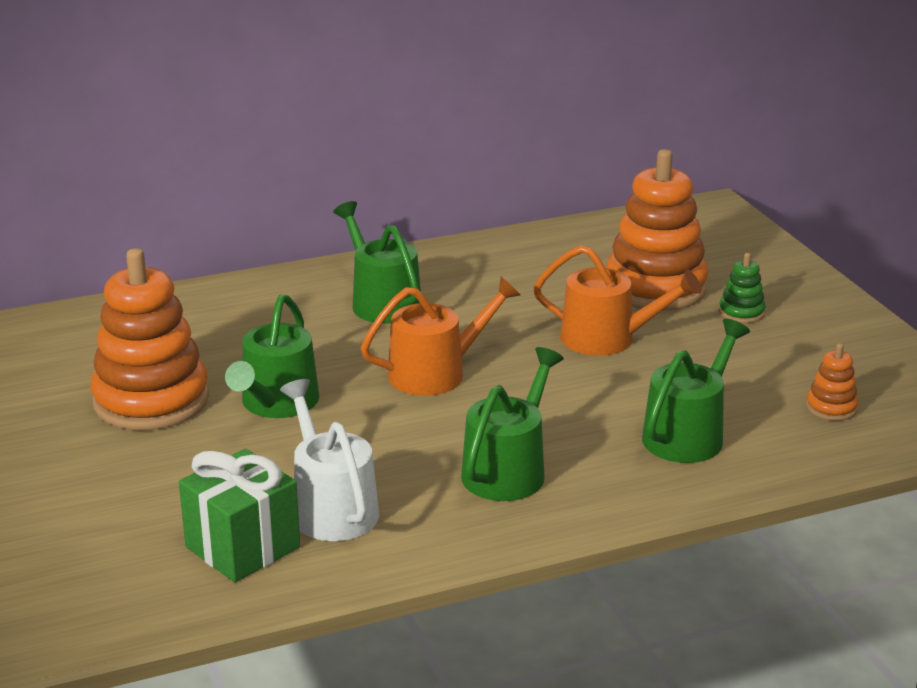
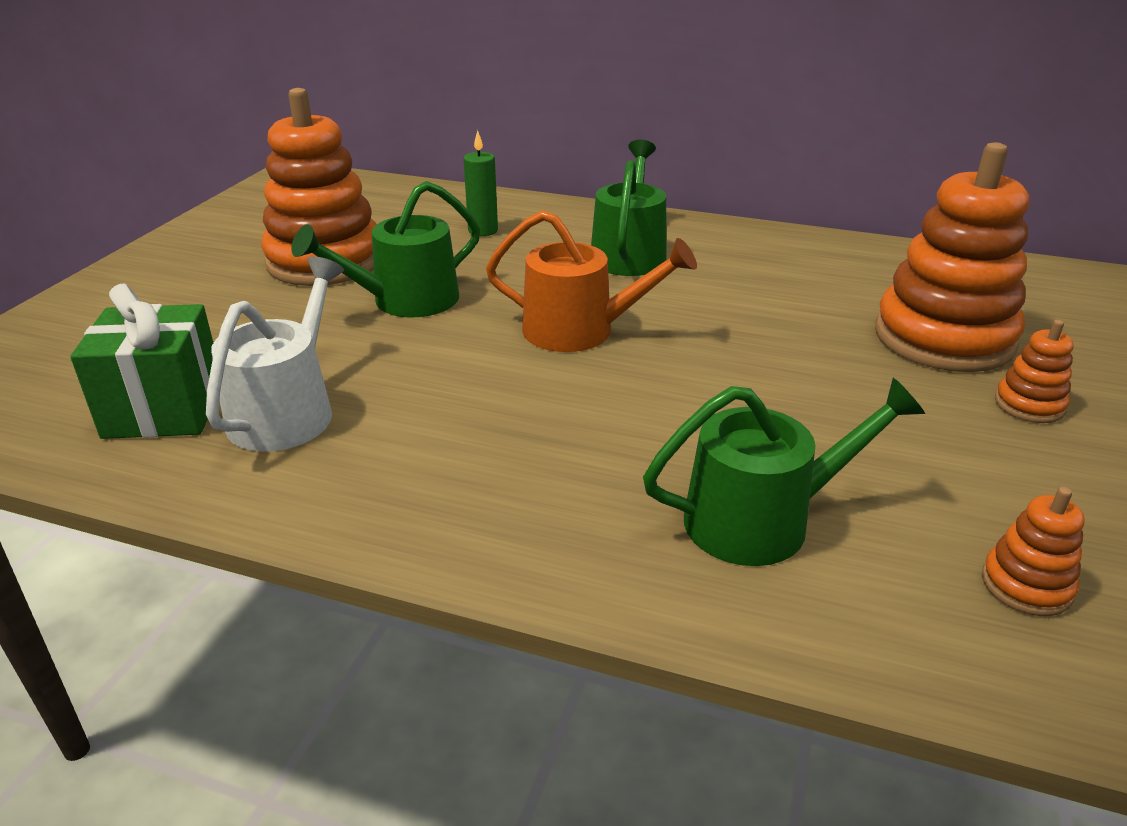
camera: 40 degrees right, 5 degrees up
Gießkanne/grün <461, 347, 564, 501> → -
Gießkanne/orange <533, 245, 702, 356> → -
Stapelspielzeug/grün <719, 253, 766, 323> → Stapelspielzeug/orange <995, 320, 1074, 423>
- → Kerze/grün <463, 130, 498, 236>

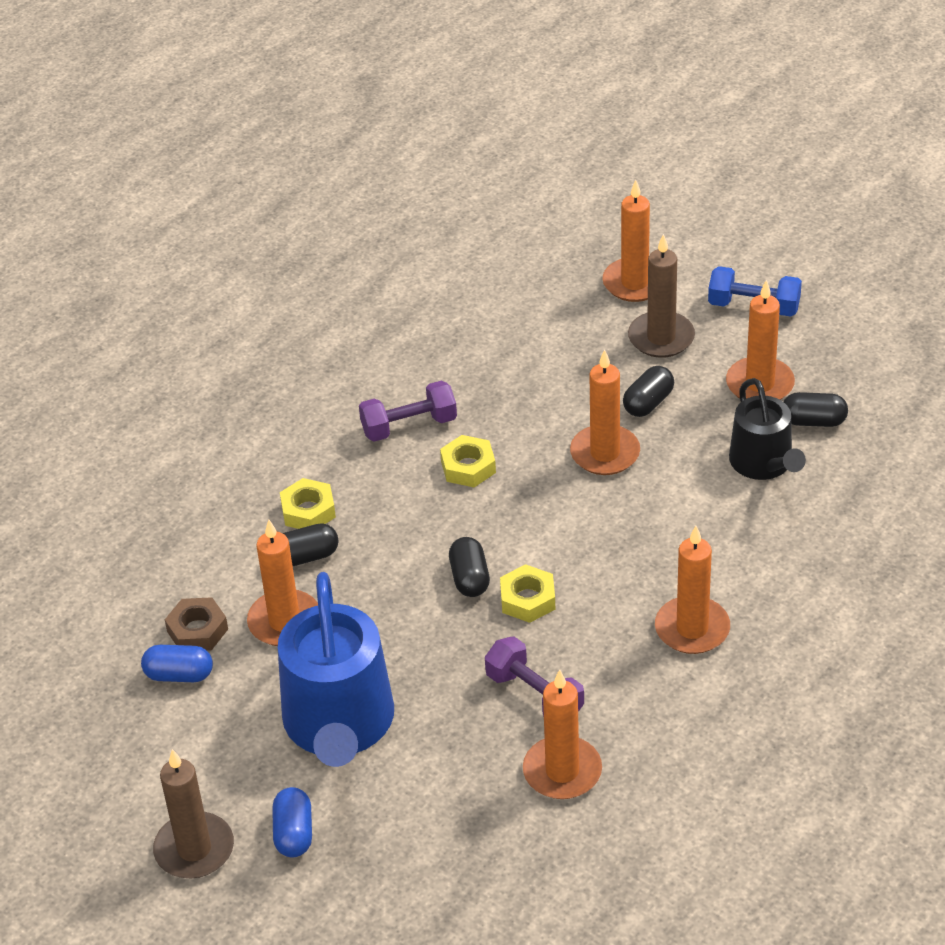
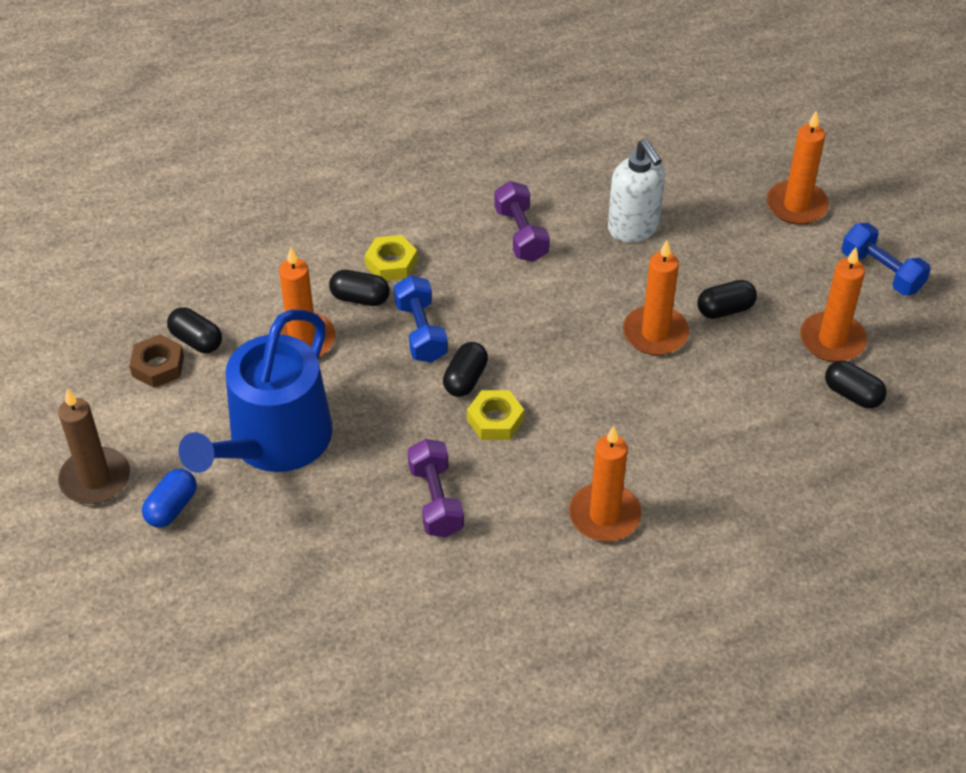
camera: 30 degrees right, 5 degrees up
Kapsel/blau <141, 645, 213, 682> → Kapsel/schwarz <167, 307, 222, 353>
Sechskantmutter/braun <165, 597, 228, 651> → Sechskantmutter/braun <129, 334, 184, 388>, move
Hantel/lila <359, 381, 457, 442> → Hantel/lila <494, 181, 550, 262>, 60 degrees clockwise
Sechskantmutter/gelb <440, 435, 496, 487> → -
Kerze/orange <523, 669, 602, 799> → -
Kerze/braun <628, 234, 695, 358> → -
Gießkanne/schwarz <729, 378, 806, 480> → -
- → Hantel/blau <394, 276, 448, 363>
- → Seifenspender/weiß <608, 139, 665, 242>

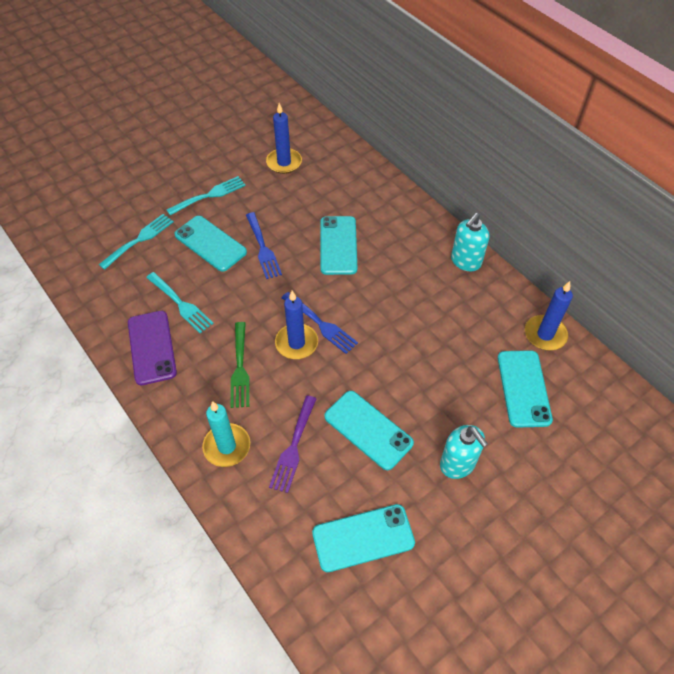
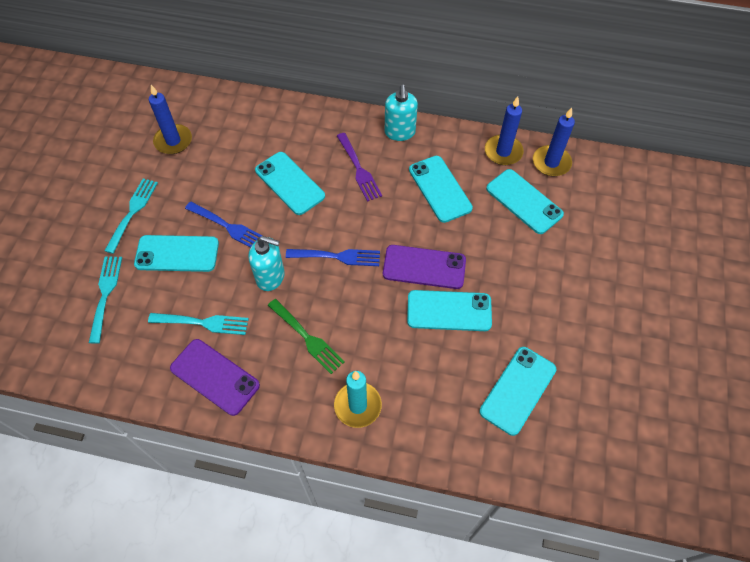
camera: 40 degrees left, 5 degrees up
Gabel/lila <269, 395, 317, 493> → Gabel/lila <337, 133, 382, 202>, move
Kerze/blau <275, 291, 318, 359> → Kerze/blau <533, 107, 575, 176>, move
Seifenspender/türkis <440, 425, 488, 479> → Seifenspender/türkis <249, 236, 285, 291>, move
- → Handy/lila <383, 245, 466, 289>
- → Handy/türkis <409, 156, 473, 223>

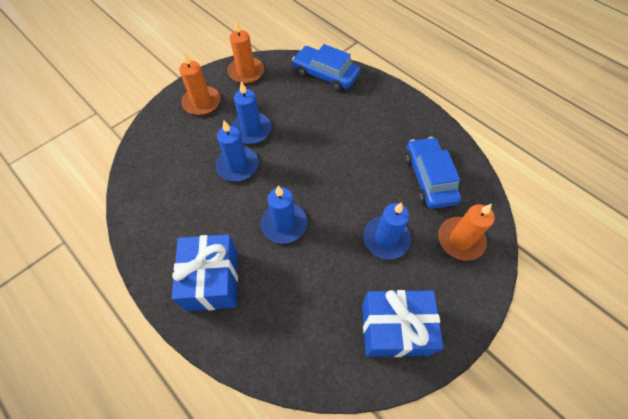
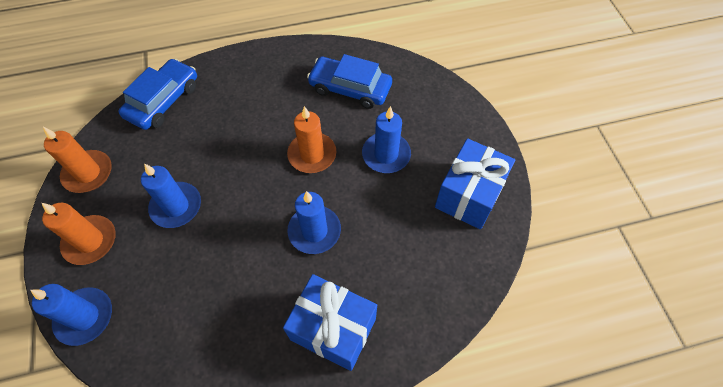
camera: 60 degrees left, 0 degrees up
Kerze/blau <216, 120, 259, 181> → Kerze/blau <30, 284, 112, 346>, move
Auto/blau <292, 44, 360, 91> → Auto/blau <118, 59, 197, 130>, 150 degrees clockwise
Kerze/orange <438, 204, 495, 261> → Kerze/orange <287, 106, 336, 173>, move

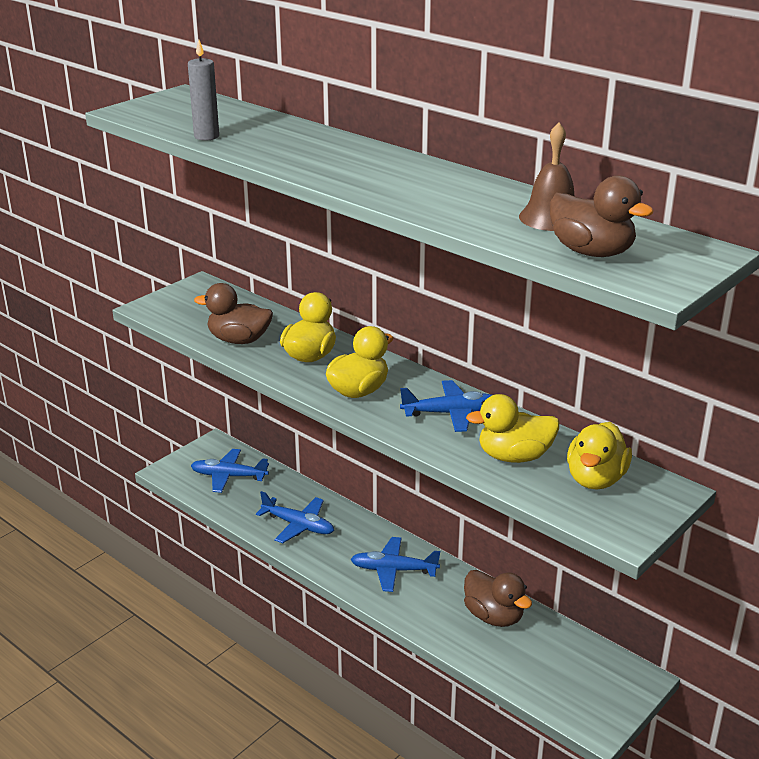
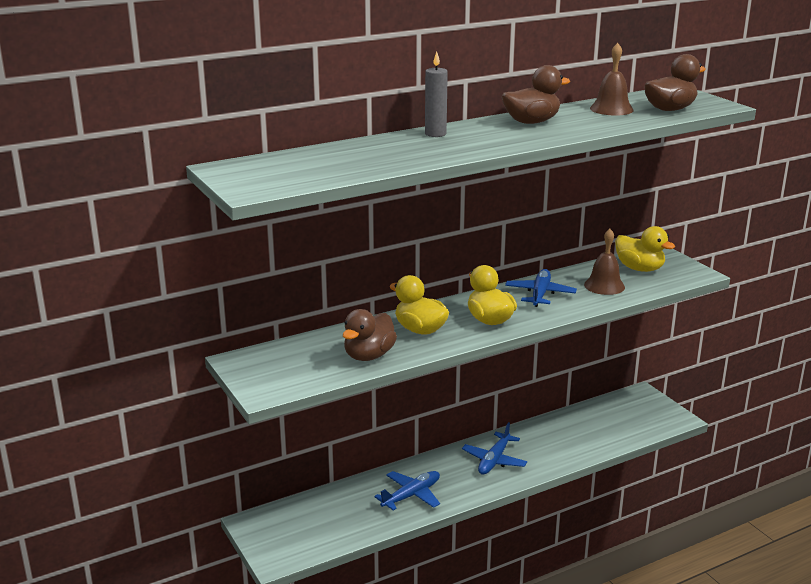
camera: 70 degrees left, 5 degrees down
Kerze/grau <188, 39, 219, 141> → Kerze/grau <425, 51, 448, 137>, move
Flugzeug/blau <191, 449, 269, 493> → -
Ente/braun <464, 570, 532, 627> → Ente/braun <502, 65, 570, 124>, move
Ente/gelb <466, 394, 560, 463> → Glocke/braun <584, 229, 625, 295>

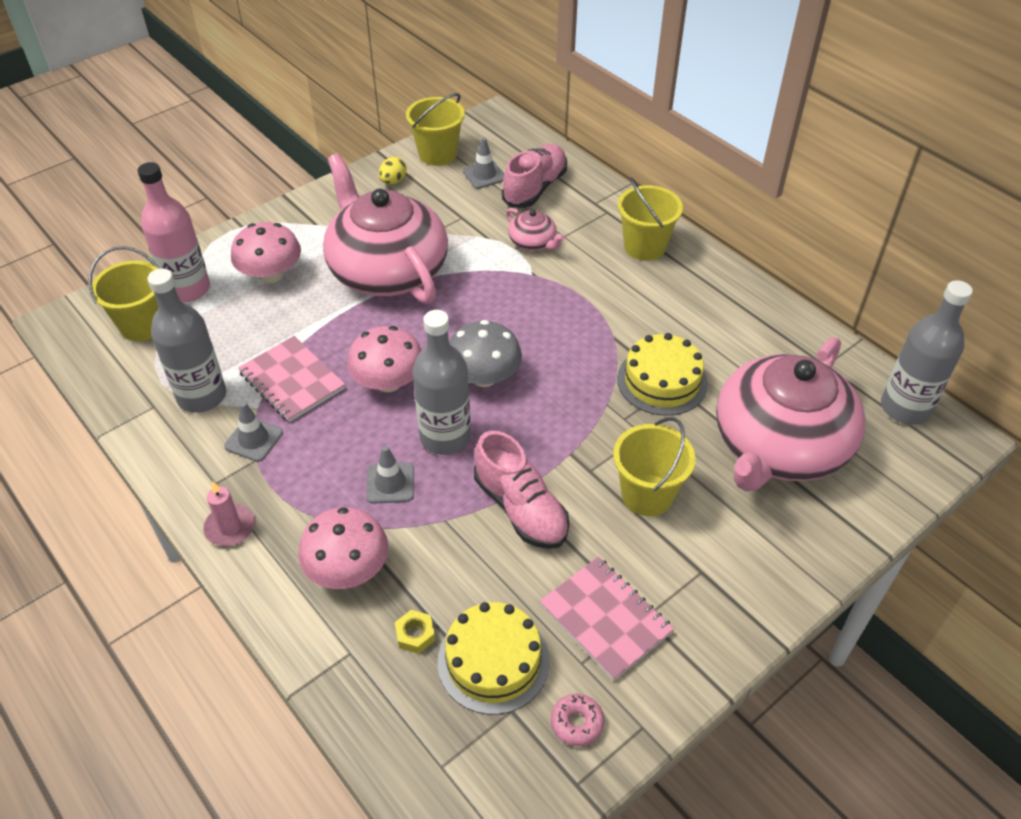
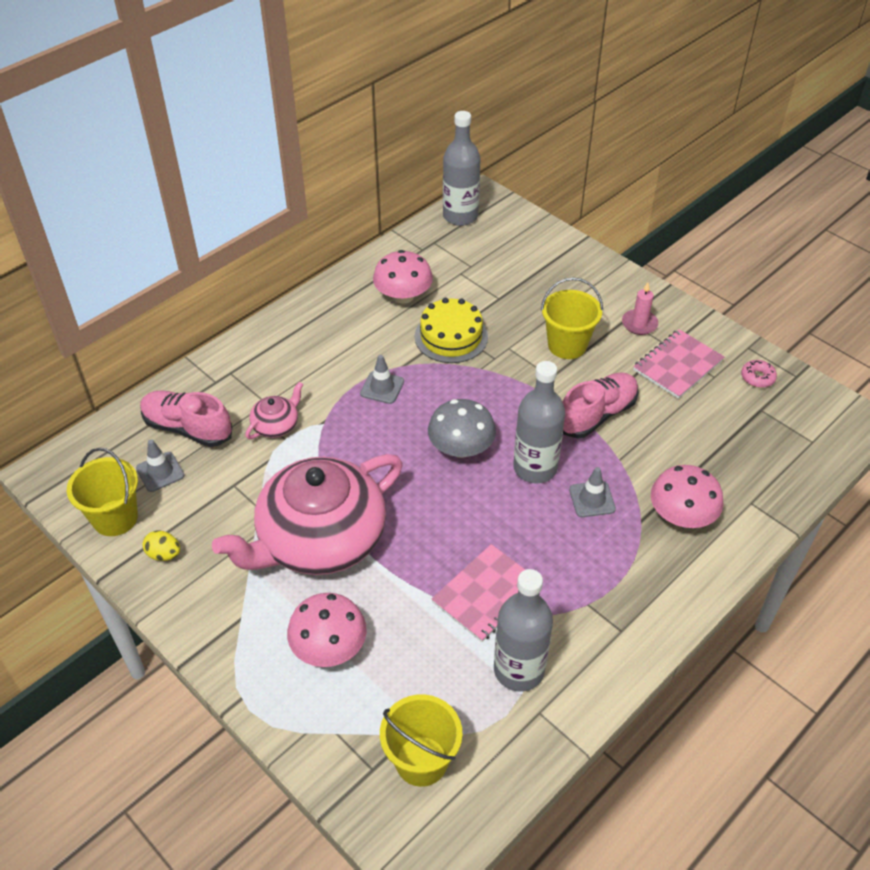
camera: 95 degrees left, 0 degrees up
Flasche/rosa <137, 162, 210, 302> → -
Kerze/rosa <203, 482, 255, 546> → Kerze/rosa <622, 282, 658, 335>, move
Leitkegel/grau <224, 402, 283, 462> → Leitkegel/grau <360, 355, 404, 404>, move
Pilz/rosa <347, 326, 422, 392> → Pilz/rosa <373, 250, 433, 304>, move
Sechskantmutter/gelb <395, 610, 435, 654> → -
Kuchen/gelb <438, 602, 550, 715> → -
Eimer/gelb <618, 177, 683, 261> → -
Teekanne/rosa <716, 337, 866, 492> → -

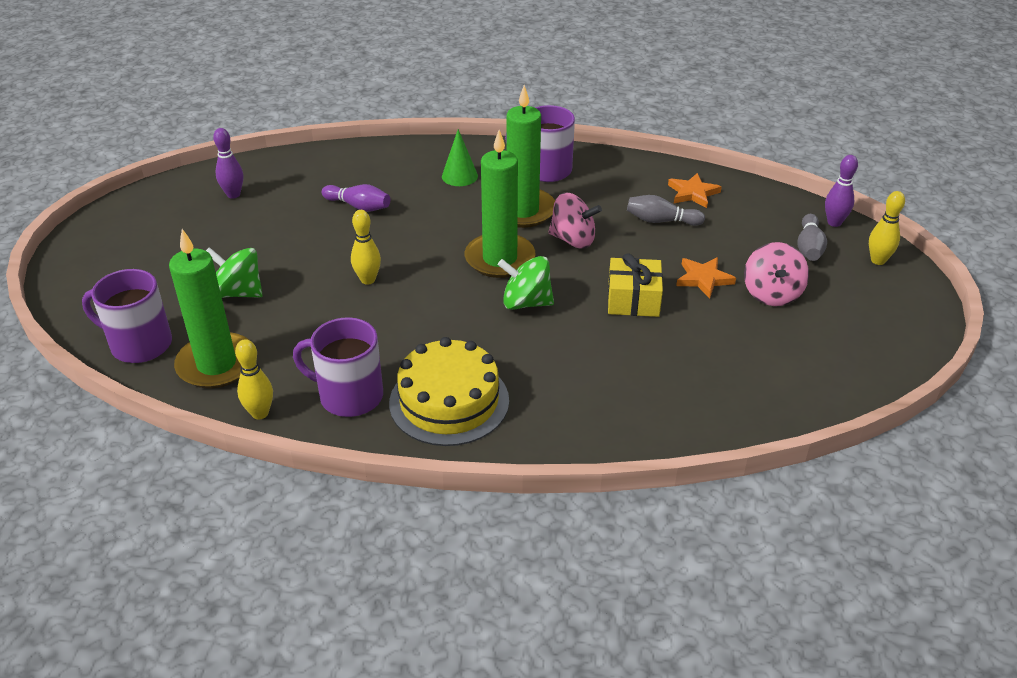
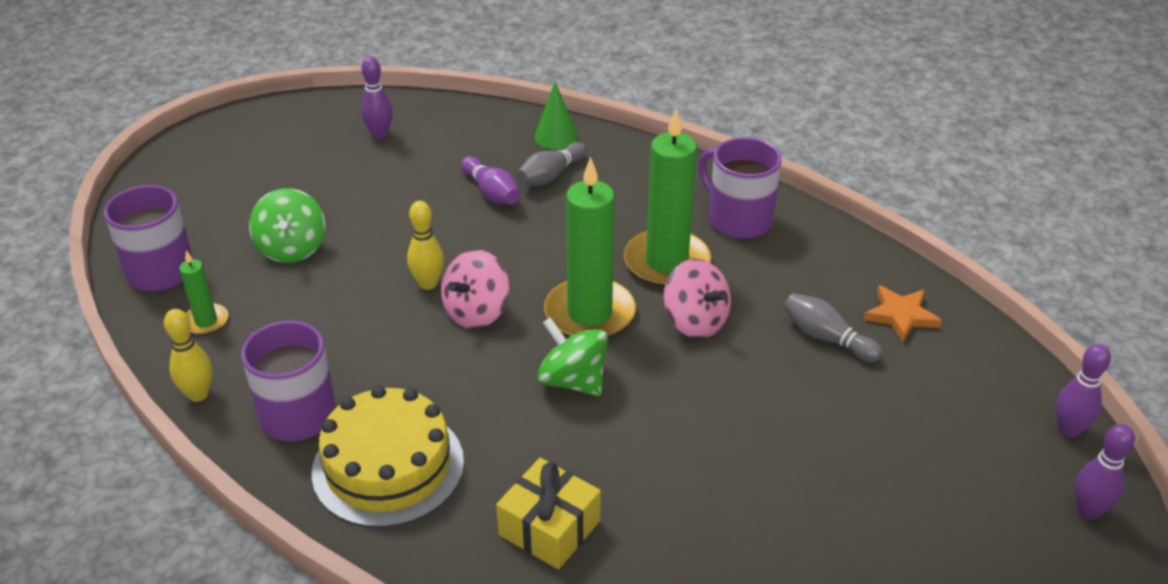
camera: 30 degrees right, 0 degrees up
Kerze/grün <169, 229, 249, 388> → Kerze/grün <179, 250, 228, 335>, x0.48
Kreisel/grün <206, 247, 263, 298> → Kreisel/grün <249, 188, 325, 263>, 150 degrees counterclockwise
Kegel/grün <442, 129, 478, 186> → Kegel/grün <534, 81, 578, 149>, move
Geschenk/gelb <608, 253, 663, 317> → Geschenk/gelb <496, 458, 601, 570>, move
Stern/orange <676, 257, 736, 298> → -
Kreisel/rosa <744, 242, 809, 306> → Kreisel/rosa <441, 250, 510, 329>, move
Bowlingkegel/grau <797, 214, 827, 261> → Bowlingkegel/grau <516, 142, 587, 185>, move
Bowlingkegel/gelb <869, 191, 905, 265> → Bowlingkegel/lila <1075, 424, 1135, 520>

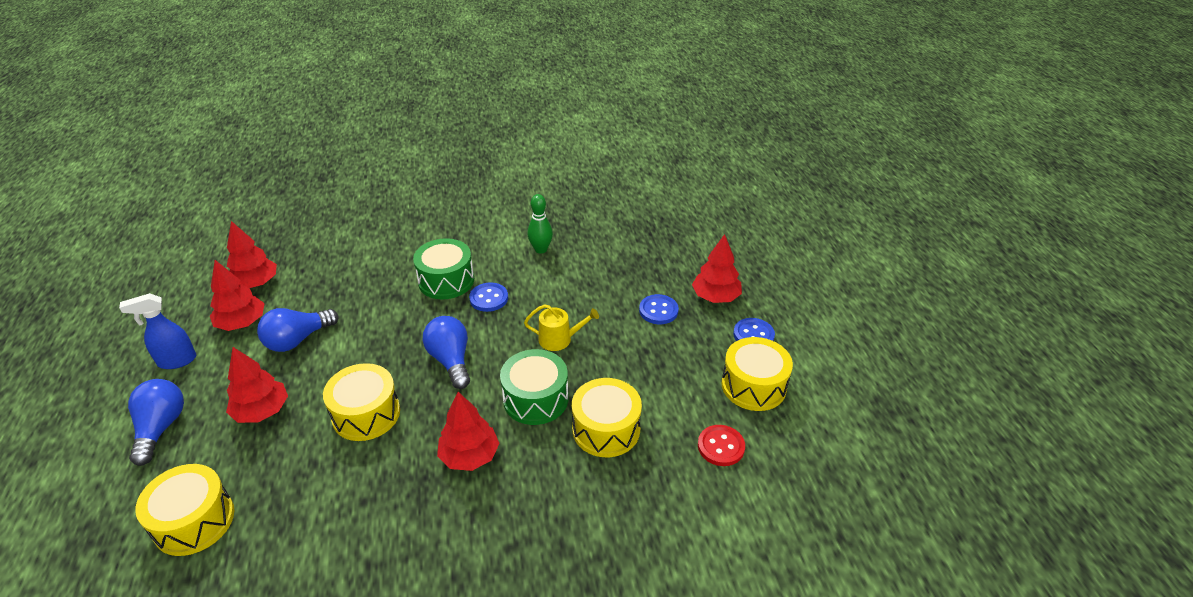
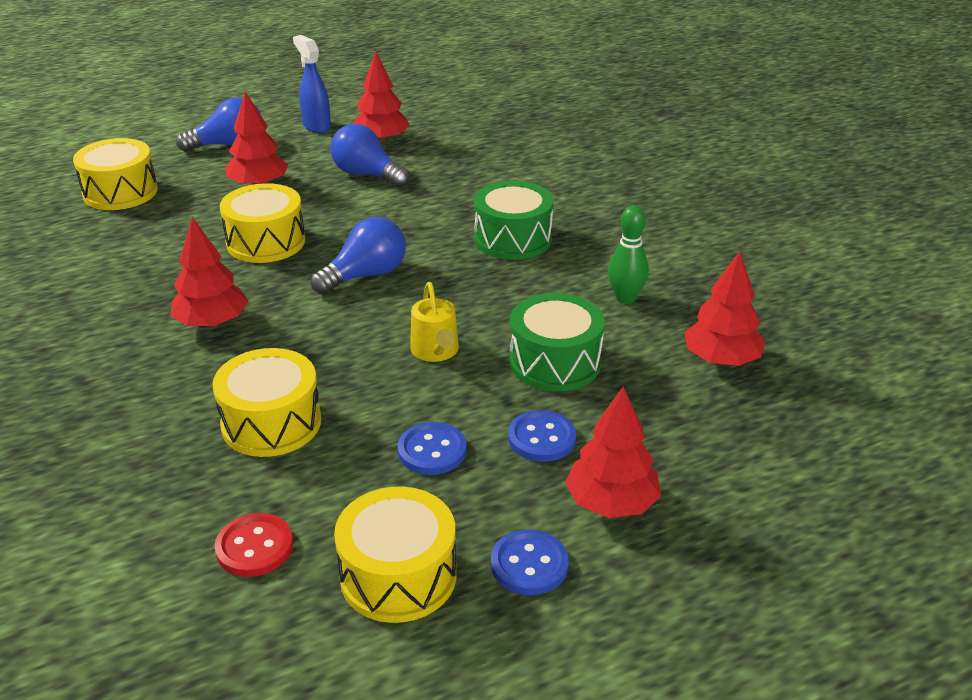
camera: 75 degrees right, 5 degrees down
Baum/rot <227, 221, 277, 288> → Baum/rot <684, 251, 766, 366>, move
Knopf/blau <469, 282, 508, 312> → Knopf/blau <398, 422, 467, 475>, move
Trommel/grün <500, 349, 569, 425> → Trommel/grün <509, 293, 605, 391>, move

